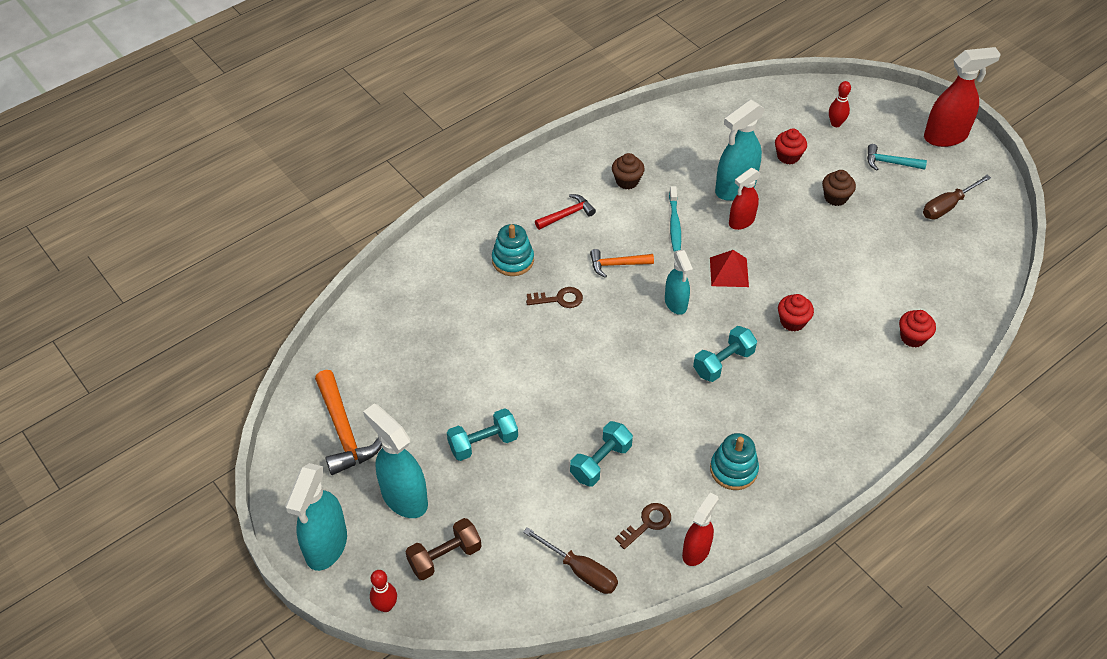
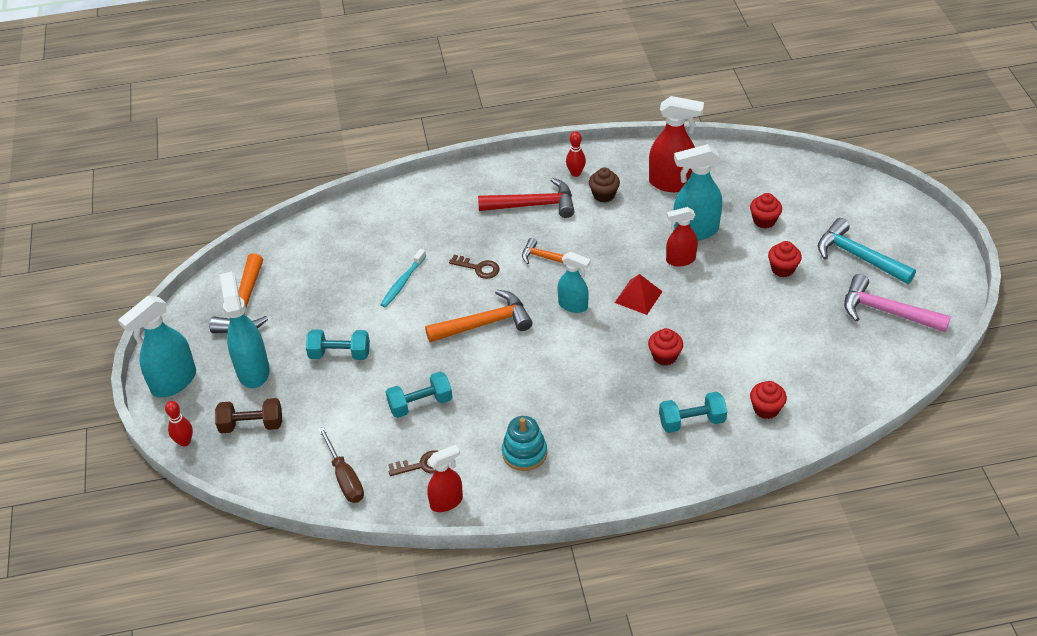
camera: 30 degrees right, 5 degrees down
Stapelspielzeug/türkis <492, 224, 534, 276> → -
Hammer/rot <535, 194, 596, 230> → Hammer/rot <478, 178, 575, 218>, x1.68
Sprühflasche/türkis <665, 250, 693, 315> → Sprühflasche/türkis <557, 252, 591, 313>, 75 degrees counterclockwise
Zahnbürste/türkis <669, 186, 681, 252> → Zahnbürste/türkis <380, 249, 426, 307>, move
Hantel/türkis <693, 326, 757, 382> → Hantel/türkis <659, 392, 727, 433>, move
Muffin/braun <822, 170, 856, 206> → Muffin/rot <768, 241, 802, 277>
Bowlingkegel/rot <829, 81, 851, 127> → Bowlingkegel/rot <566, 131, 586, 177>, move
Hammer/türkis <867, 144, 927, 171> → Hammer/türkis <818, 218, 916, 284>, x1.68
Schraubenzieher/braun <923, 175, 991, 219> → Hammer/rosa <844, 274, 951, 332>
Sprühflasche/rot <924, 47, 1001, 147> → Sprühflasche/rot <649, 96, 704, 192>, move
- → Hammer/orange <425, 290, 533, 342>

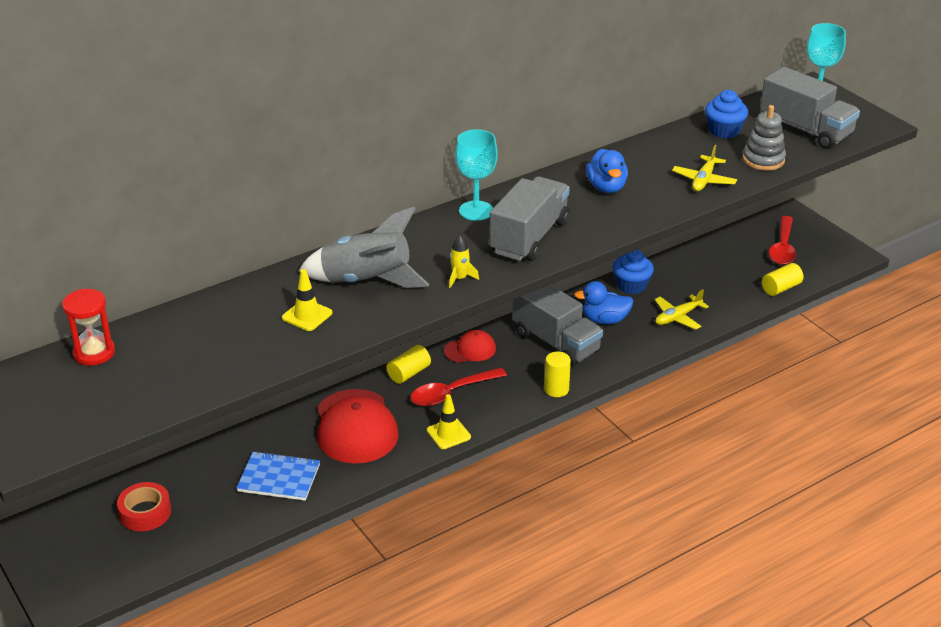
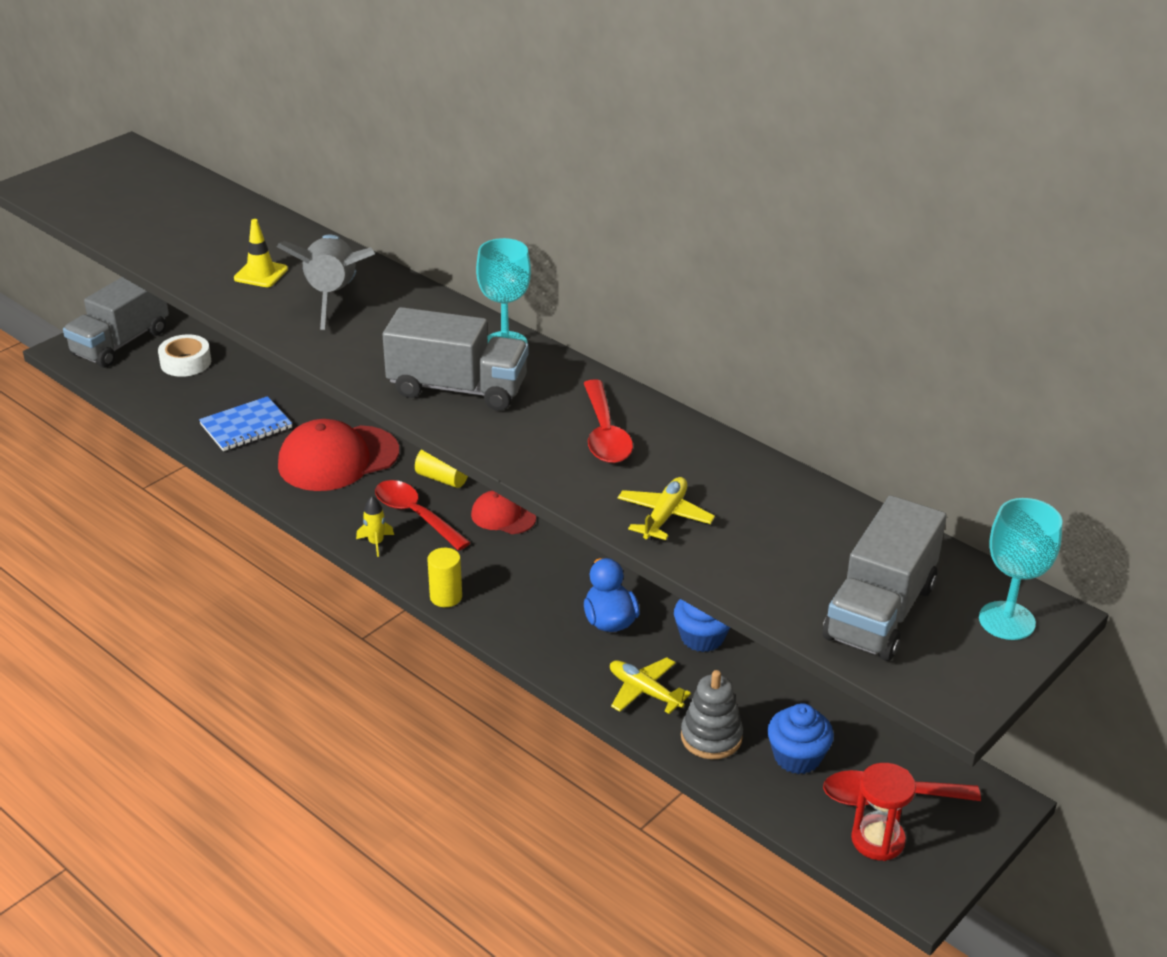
camera: 75 degrees right, 0 degrees up
Sanduhr/rot <62, 289, 115, 366> → Sanduhr/rot <851, 763, 916, 861>, move
Klebeband/rot <117, 482, 171, 531> → Klebeband/weiß <158, 335, 211, 377>
Notizbuch/blau <237, 451, 320, 501> → Notizbuch/blau <199, 396, 292, 451>, 60 degrees clockwise
Leitkegel/gelb <427, 394, 471, 449> → -
Kappe/rot <444, 330, 496, 363> → Kappe/rot <471, 491, 536, 534>, 150 degrees clockwise
Rakete/gelb <449, 235, 479, 288> → Rakete/gelb <356, 496, 394, 557>, move
Lastwagen/grau <512, 285, 603, 367> → Lastwagen/grau <63, 277, 169, 368>, move
Ente/blau <586, 149, 628, 193> → Löffel/rot <584, 379, 633, 463>
Flugzeug/gelb <672, 145, 737, 191> → Flugzeug/gelb <618, 477, 715, 540>, 105 degrees clockwise
Muffin/blau <705, 90, 748, 139> → Muffin/blau <767, 703, 834, 774>, move
Stapelspielzeug/grau <742, 105, 786, 171> → Stapelspielzeug/grau <681, 670, 743, 759>, move
Vollzylinder/gelb <762, 263, 803, 296> → -

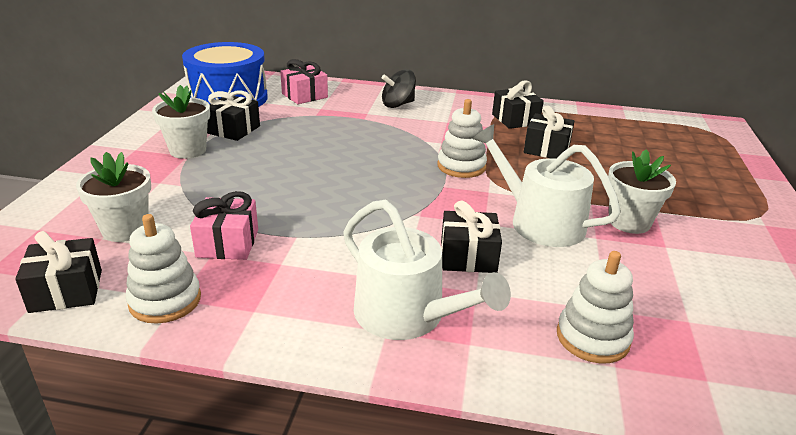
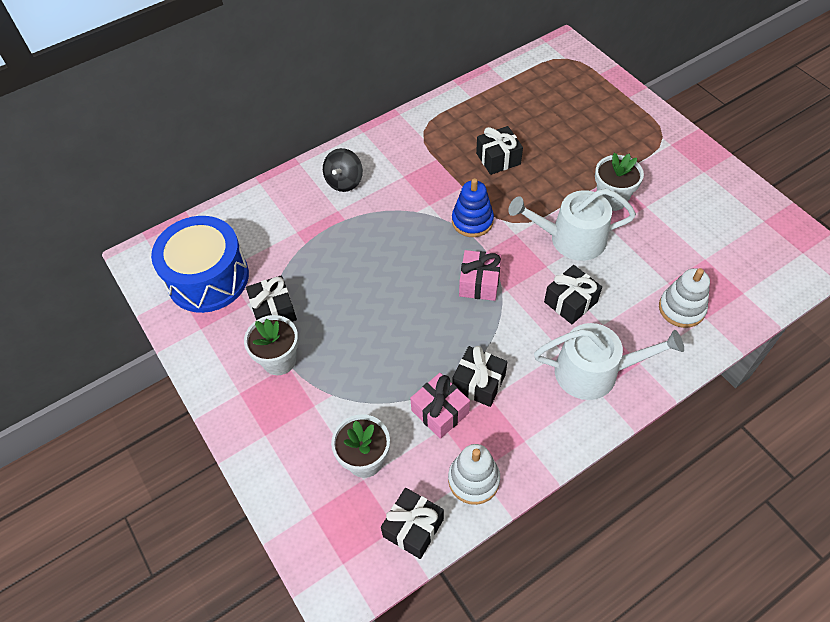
camera: 40 degrees left, 25 degrees up
Geschenk/rosa <280, 59, 328, 104> → Geschenk/rosa <459, 250, 501, 301>, move
Stapelspielzeug/weiß <438, 99, 487, 178> → Stapelspielzeug/blau <452, 178, 494, 237>
Geschenk/schwarz <492, 80, 544, 129> → Geschenk/schwarz <452, 346, 507, 407>, move

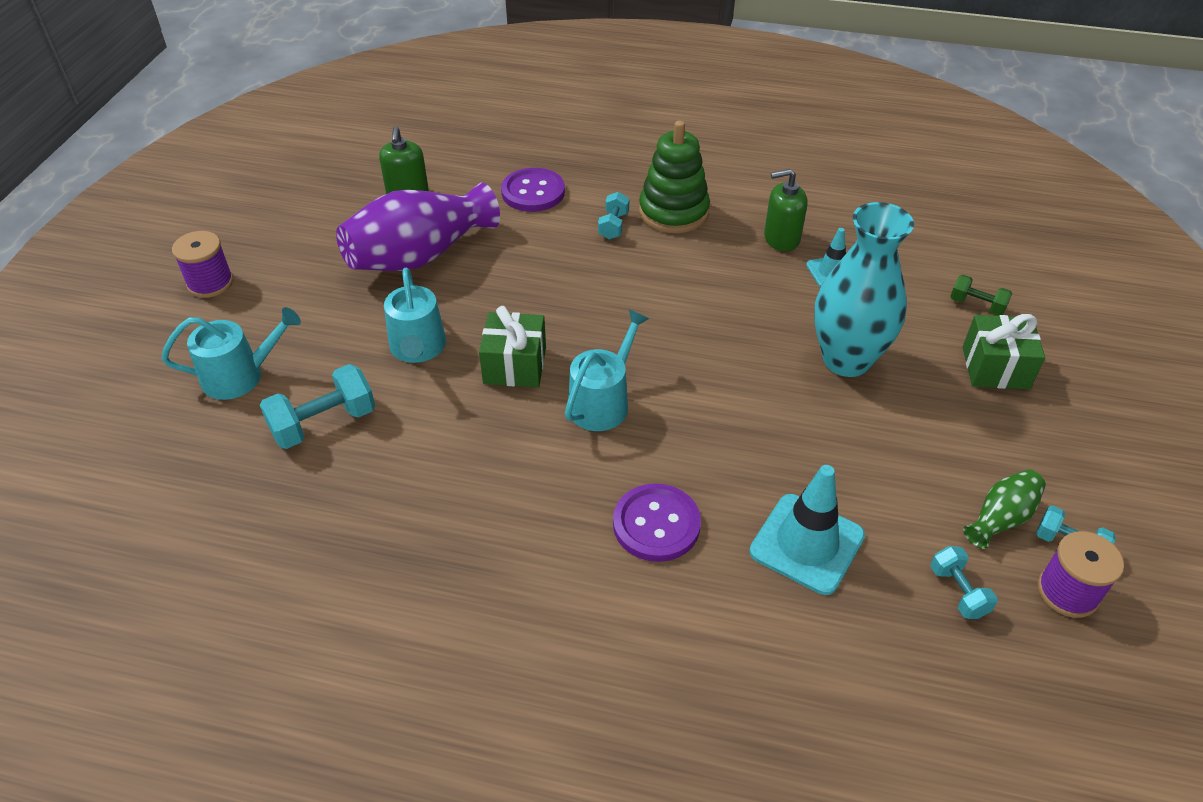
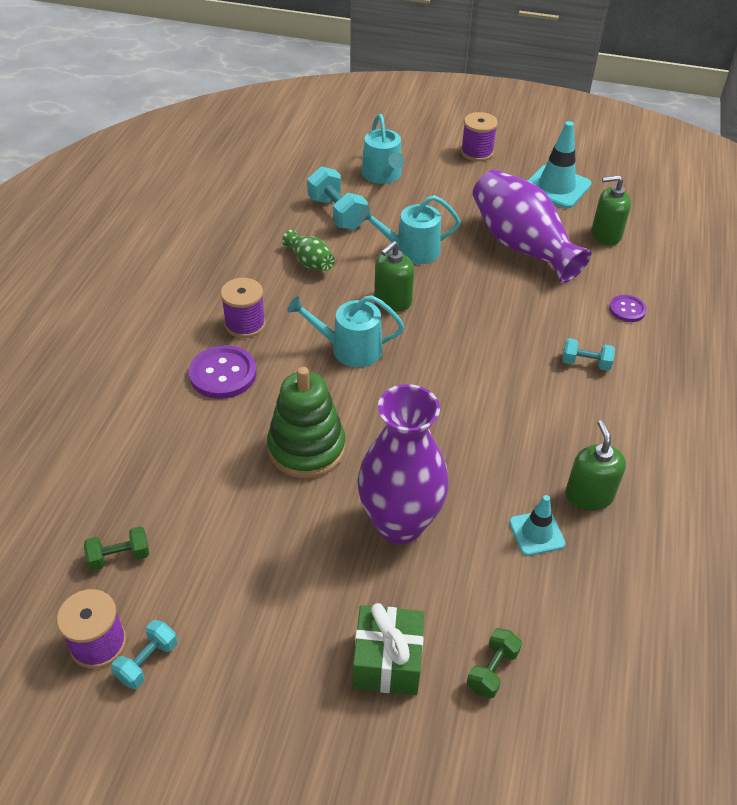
camera: 90 degrees right, 0 degrees up
Geschenk/grün <479, 306, 546, 387> → Seifenspender/grün <374, 241, 414, 311>
Knopf/lila <501, 168, 565, 212> → Knopf/lila <609, 295, 647, 322>, x0.59
Gießkanne/türkis <565, 310, 649, 431> → Gießkanne/türkis <287, 295, 405, 367>, 150 degrees clockwise
Stapelspielzeug/grün <639, 121, 710, 233> → Stapelspielzeug/grün <267, 367, 346, 478>, move
Leitkegel/türkis <749, 465, 865, 595> → Leitkegel/türkis <528, 121, 591, 209>, move
Vase/türkis <814, 202, 914, 377> → Vase/lila <357, 384, 449, 544>
Hantel/türkis <930, 546, 998, 619> → Hantel/grün <84, 526, 149, 571>
Vase/grün <963, 469, 1046, 549> → Vase/grün <282, 230, 335, 271>, move
- → Garnrolle/lila <220, 278, 266, 338>

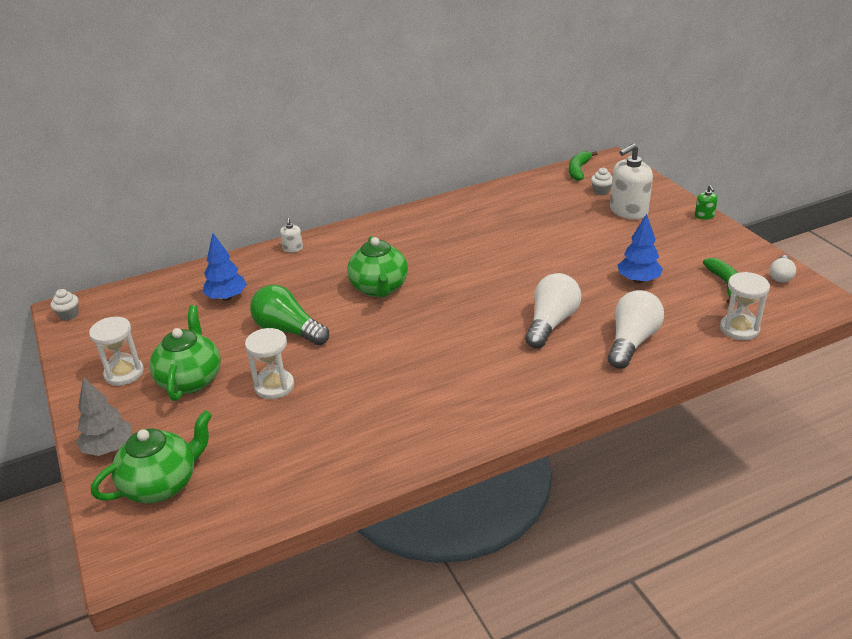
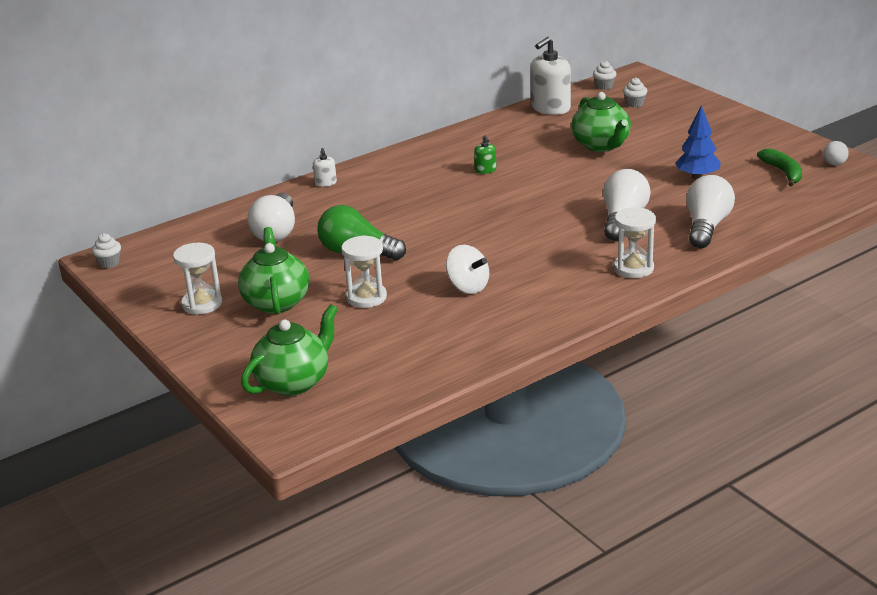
camera: 10 degrees left, 5 degrees down
Baum/grau <76, 377, 132, 456> → -
Baum/blau <202, 233, 247, 301> → Glühbirne/weiß <247, 193, 295, 242>
Teekanne/grün <347, 236, 408, 298> → Teekanne/grün <571, 92, 631, 152>, move
Banane/grün <569, 151, 598, 181> → Muffin/weiß <593, 61, 617, 90>
Seifenspender/weiß <610, 143, 653, 220> → Seifenspender/weiß <531, 37, 571, 115>, move
Seifenspender/grün <695, 185, 718, 220> → Seifenspender/grün <474, 135, 496, 174>, move
Sanduhr/weiß <720, 272, 770, 340> → Sanduhr/weiß <614, 207, 656, 278>, move
- → Kreisel/weiß <446, 245, 489, 294>

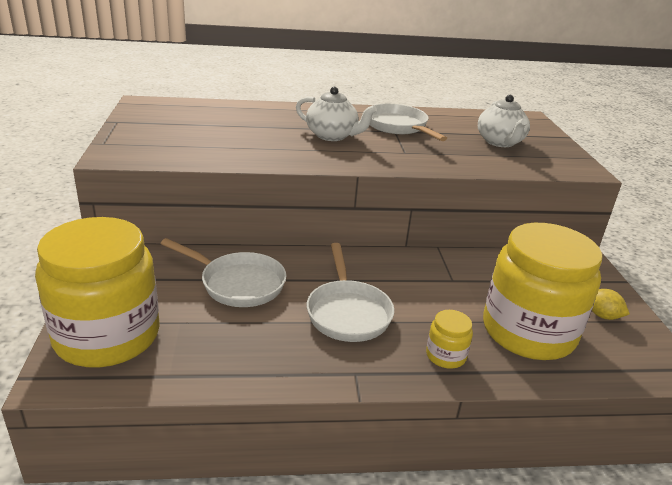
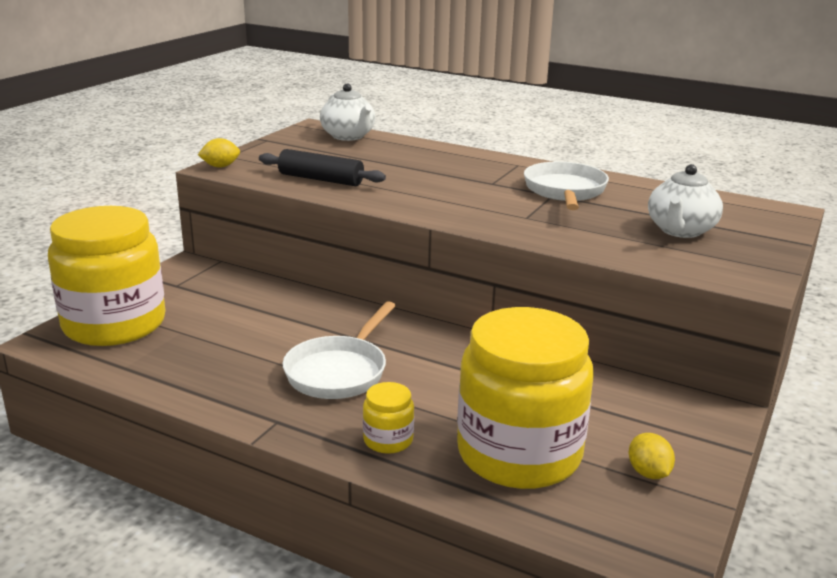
camera: 35 degrees right, 5 degrees down
Pfanne/weiß <160, 238, 286, 307> → -
Teekanne/weiß <296, 87, 377, 141> → Teekanne/weiß <320, 84, 375, 141>, move
- → Zitrone/gelb <198, 138, 240, 168>
- → Nudelholz/schwarz <259, 149, 386, 186>

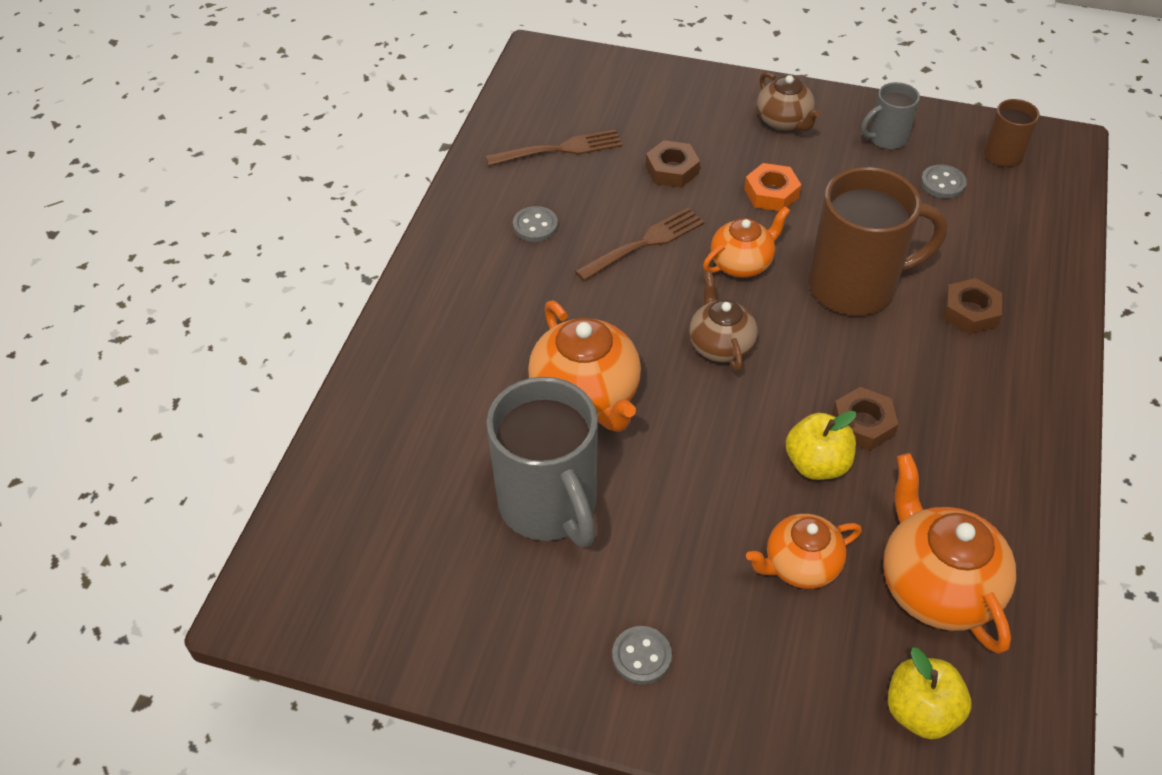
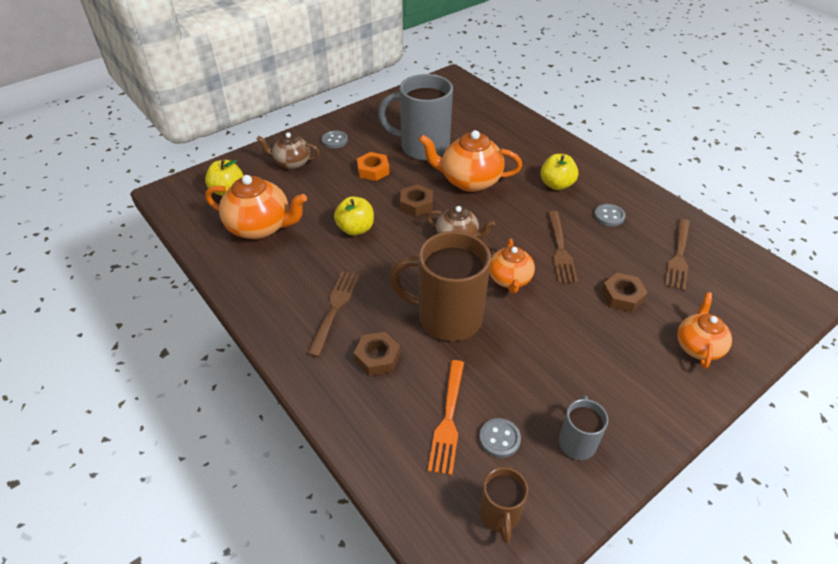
camera: 125 degrees right, 5 degrees down
Sechskantmutter/orange <744, 163, 801, 211> → Sechskantmutter/orange <357, 152, 389, 181>, move
Teekanne/orange <746, 514, 862, 589> → Teekanne/orange <677, 292, 732, 369>, move
Teekanne/braun <757, 72, 820, 131> → Teekanne/braun <257, 132, 320, 170>, move
Tasse/braun <809, 167, 948, 315> → Tasse/braun <389, 231, 491, 341>, 75 degrees clockwise
Sechskantmutter/braun <832, 387, 898, 451> → Sechskantmutter/braun <400, 184, 433, 216>, move
- → Gabel/braun <307, 272, 360, 357>
- → Gabel/orange <428, 360, 464, 475>
- → Apfel/gelb <541, 154, 579, 190>

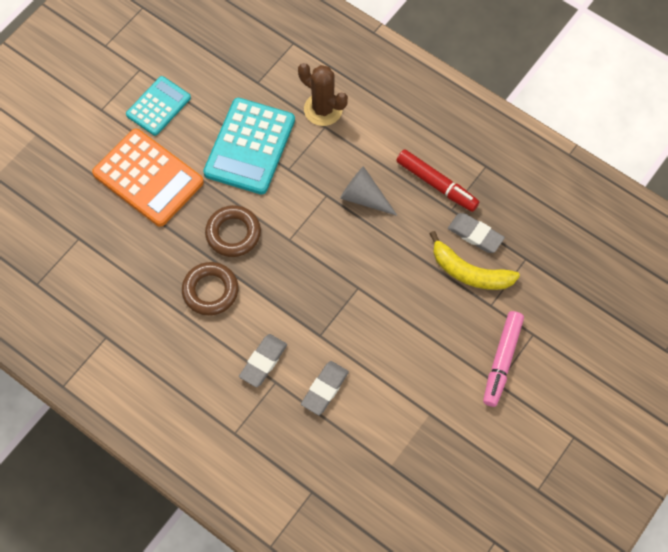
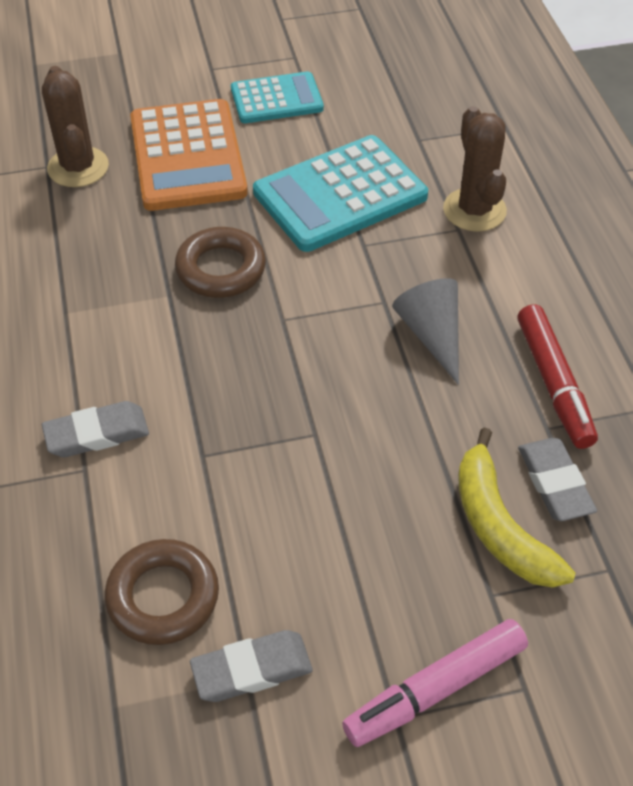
camera: 40 degrees right, 15 degrees down
Ring/braun <182, 262, 239, 316> → Ring/braun <104, 539, 219, 645>, move
Radiergummi/grau <301, 361, 349, 415> → Radiergummi/grau <190, 630, 313, 702>, move
- → Kaktus/braun <42, 66, 109, 187>

